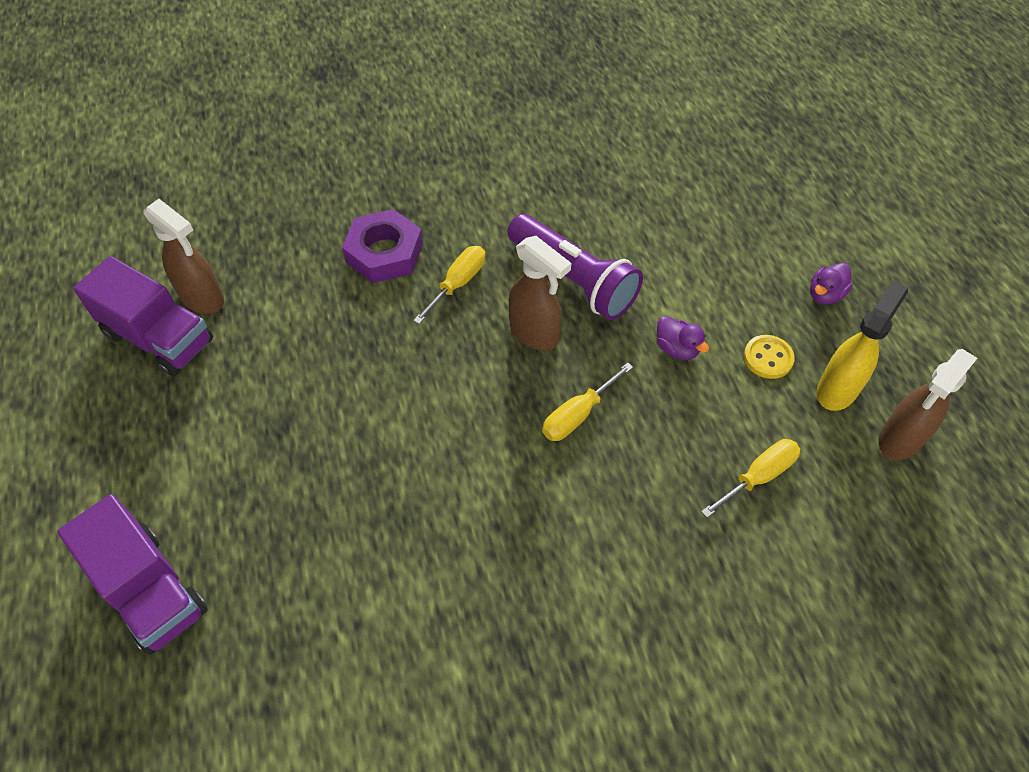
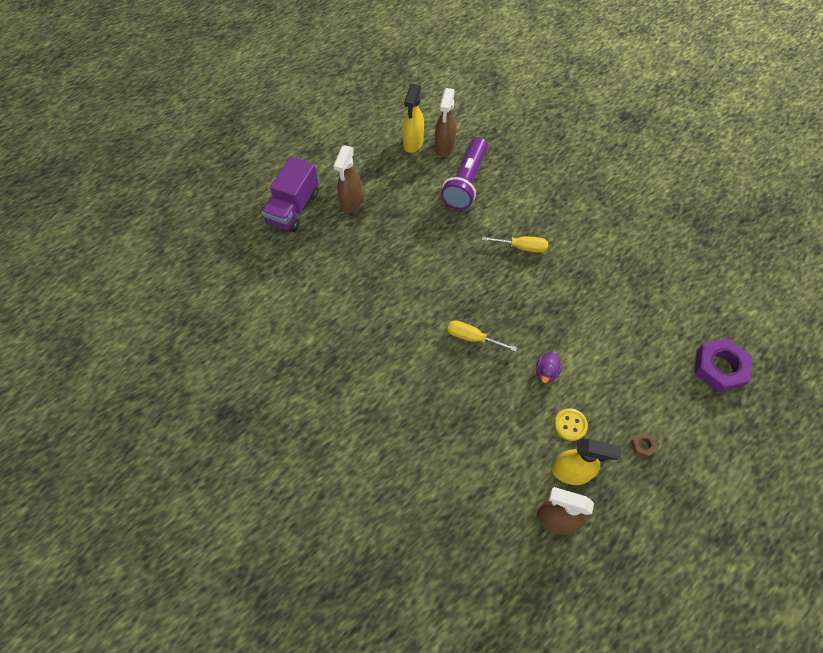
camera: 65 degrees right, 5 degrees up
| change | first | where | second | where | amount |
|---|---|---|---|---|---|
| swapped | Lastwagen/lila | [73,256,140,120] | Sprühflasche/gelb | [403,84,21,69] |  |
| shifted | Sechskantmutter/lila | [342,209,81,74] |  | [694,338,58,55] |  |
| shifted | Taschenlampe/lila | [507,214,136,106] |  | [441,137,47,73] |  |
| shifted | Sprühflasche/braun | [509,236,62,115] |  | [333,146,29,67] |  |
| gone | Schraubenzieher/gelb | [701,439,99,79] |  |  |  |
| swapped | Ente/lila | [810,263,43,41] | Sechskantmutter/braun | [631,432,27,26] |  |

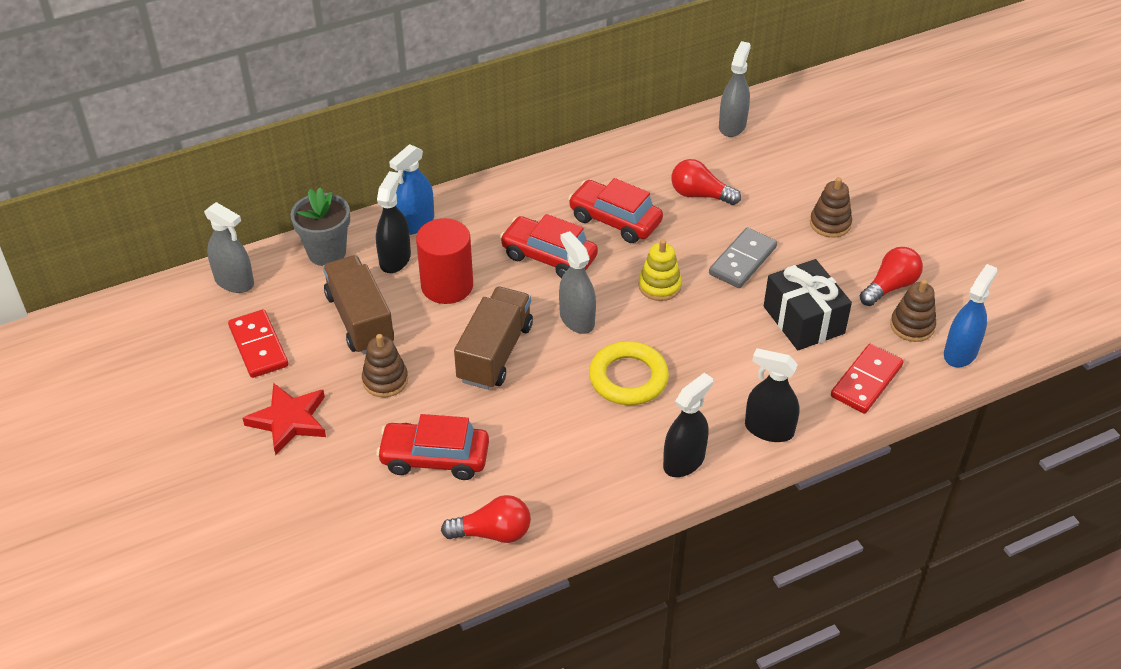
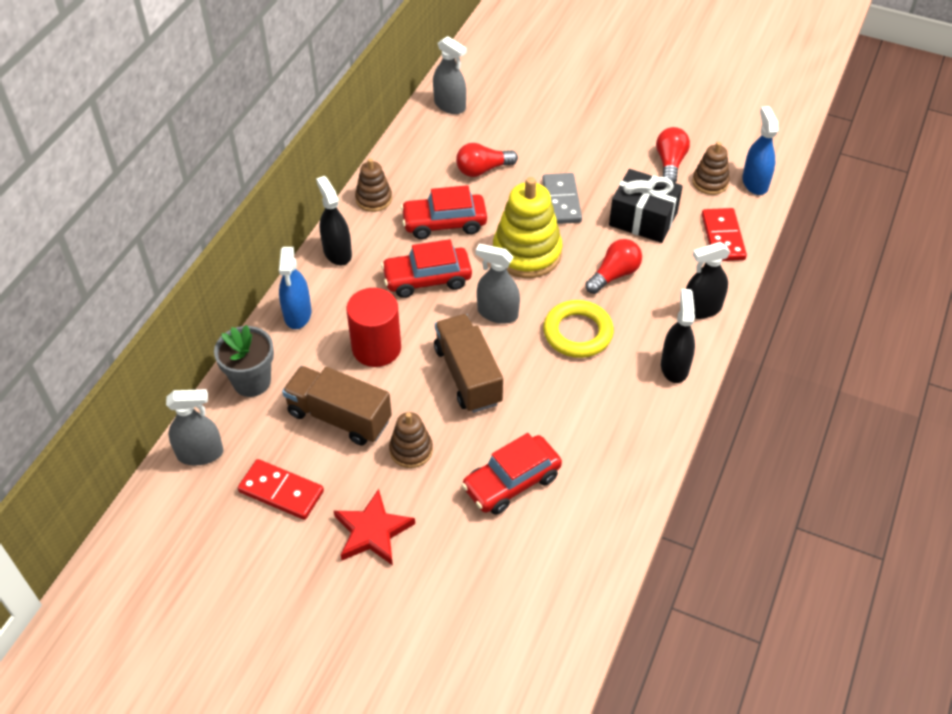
camera: 40 degrees left, 5 degrees up
| change | first | where | second | where | amount |
|---|---|---|---|---|---|
| shifted | Sprühflasche/schwarz | [376,171,35,102] |  | [316,176,36,89] |  |
| shifted | Glühbirne/rot | [441,495,90,48] |  | [585,239,57,55] |  |
| scaled | Stapelspielzeug/gelb | [638,239,44,62] |  | [493,177,69,101] | x1.82 |
| rotated | Sprühflasche/grau | [719,41,32,96] |  | [433,36,34,78] | 150 degrees clockwise |
| shifted | Stapelspielzeug/braun | [810,177,42,61] |  | [355,158,37,54] |  |

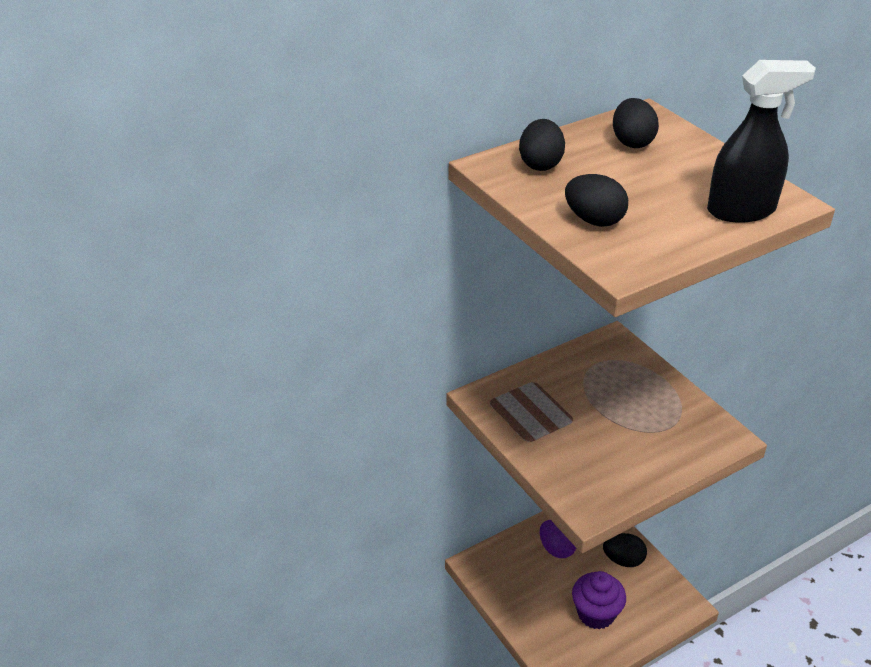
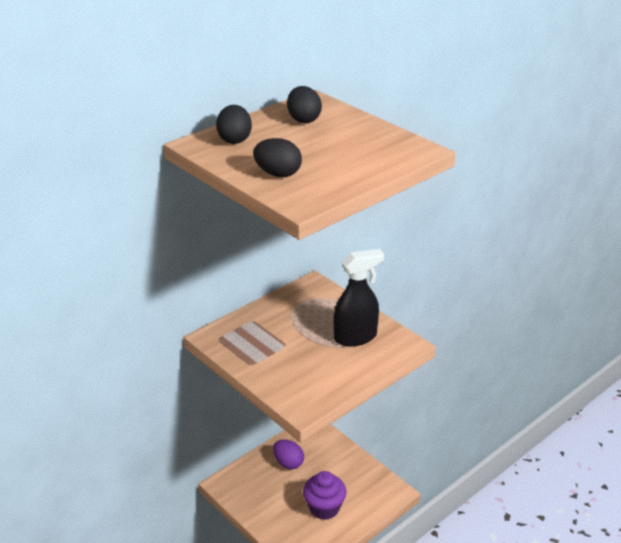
camera: 10 degrees left, 5 degrees down
| change | first | where | second | where | amount |
|---|---|---|---|---|---|
| gone | Ei/schwarz | [603,533,44,34] |  |  |  |
| shifted | Sprühflasche/schwarz | [707,60,109,163] |  | [334,249,50,97] |  |

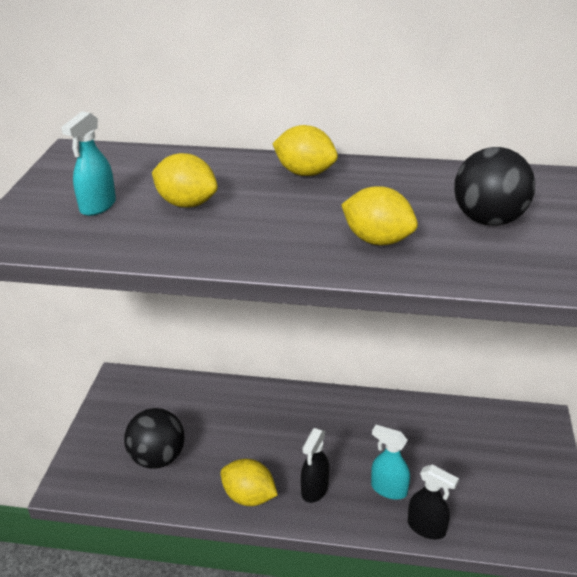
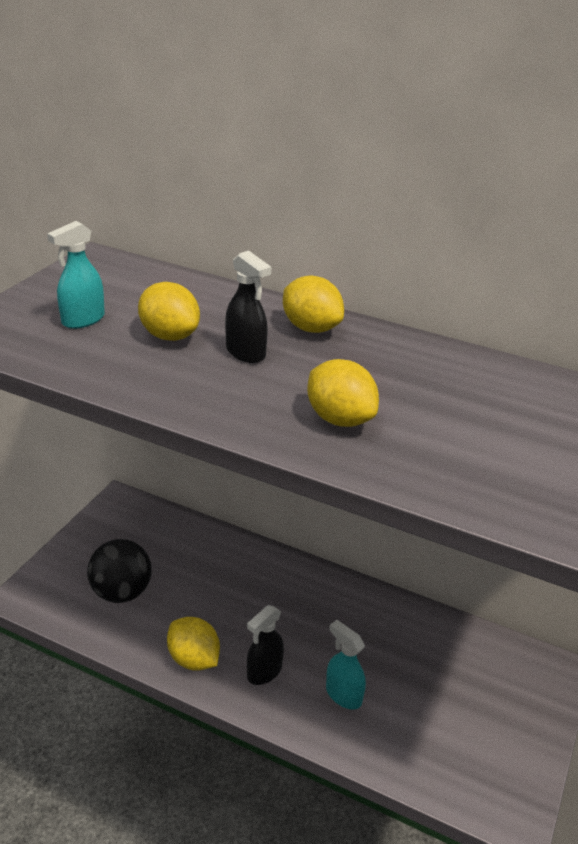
camera: 15 degrees right, 0 degrees up
| change | first | where | second | where | amount |
|---|---|---|---|---|---|
| shifted | Sprühflasche/schwarz | [408,465,51,74] |  | [225,251,46,112] |  |
| gone | Ball/schwarz | [454,147,81,79] |  |  |  |

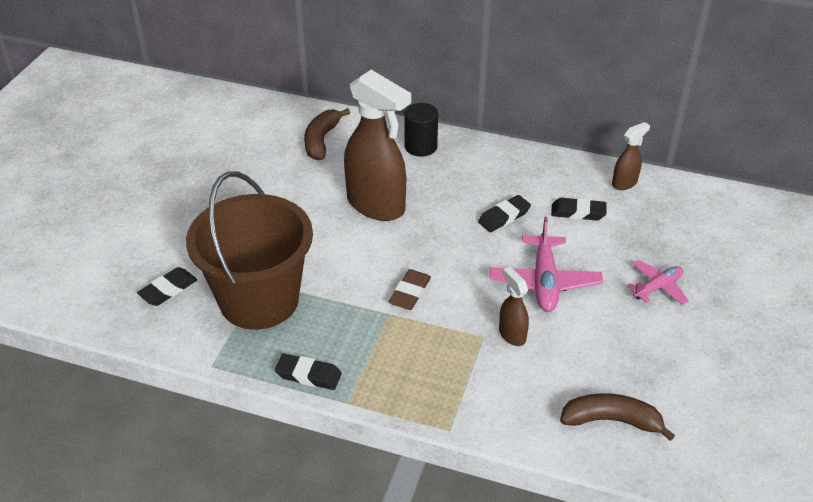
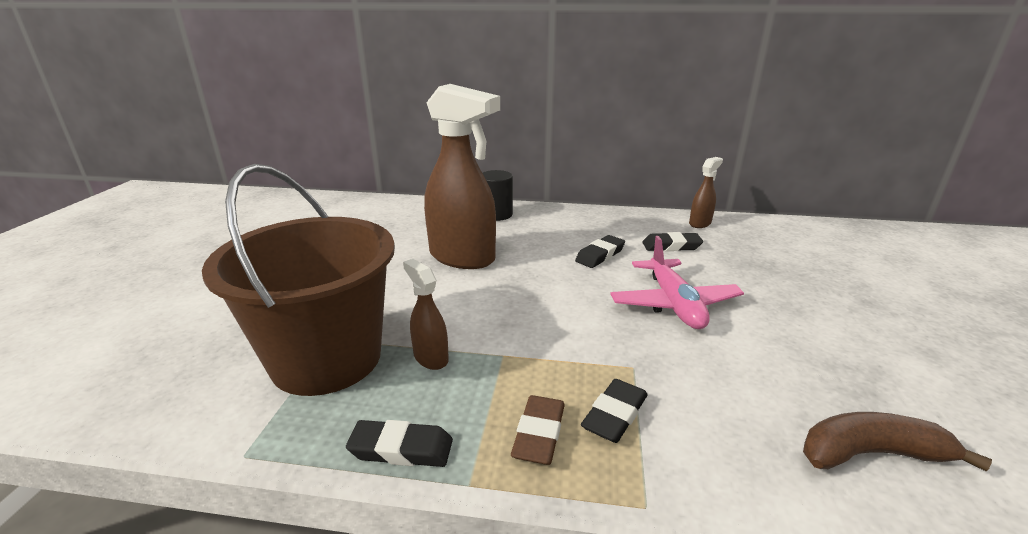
camera: 10 degrees left, 15 degrees down
| change | first | where | second | where | amount |
|---|---|---|---|---|---|
| shifted | Radiergummi/schwarz | [137,267,61,39] |  | [581,379,67,64] |  |
| gone | Banane/braun | [304,108,46,52] |  |  |  |
| shifted | Radiergummi/braun | [389,269,42,41] |  | [511,395,54,70] |  |
| shifted | Sprühflasche/braun | [499,267,30,79] |  | [403,259,46,111] |  |
| gone | Flugzeug/rosa | [627,260,62,45] |  |  |  |

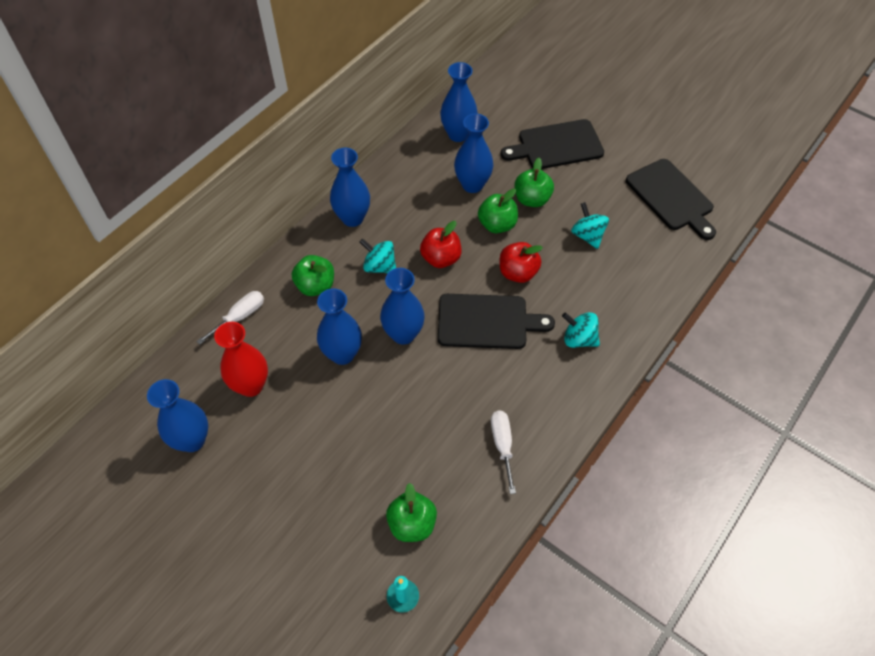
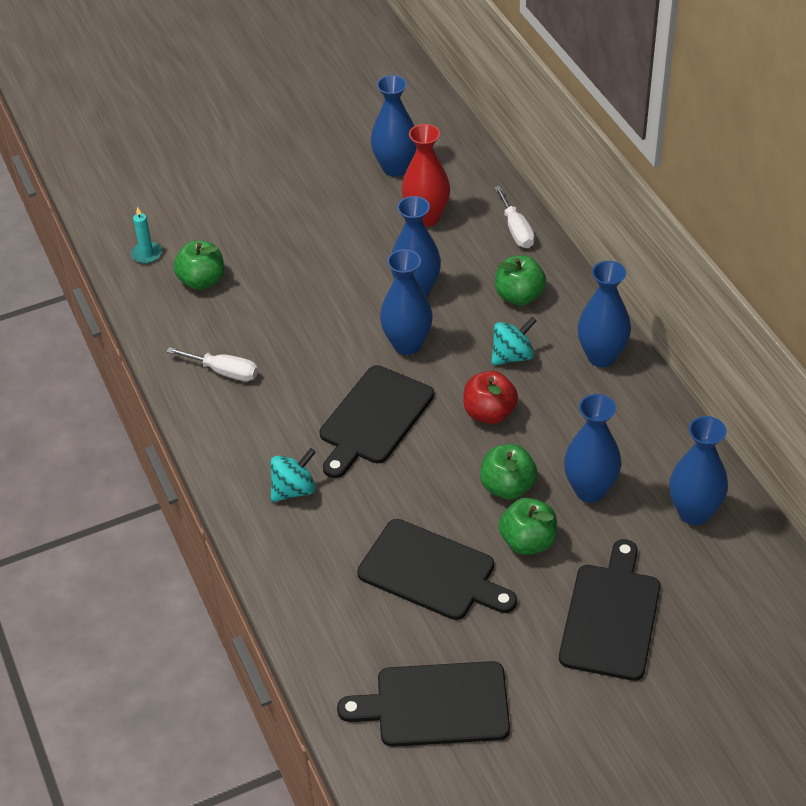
camera: 120 degrees right, 10 degrees down
| change | first | where | second | where | amount |
|---|---|---|---|---|---|
| gone | Apfel/rot | [500,242,43,41] |  |  |  |
| swapped | Kreisel/türkis | [571,202,38,47] | Schneidebrett/schwarz | [357,519,160,101] |  |

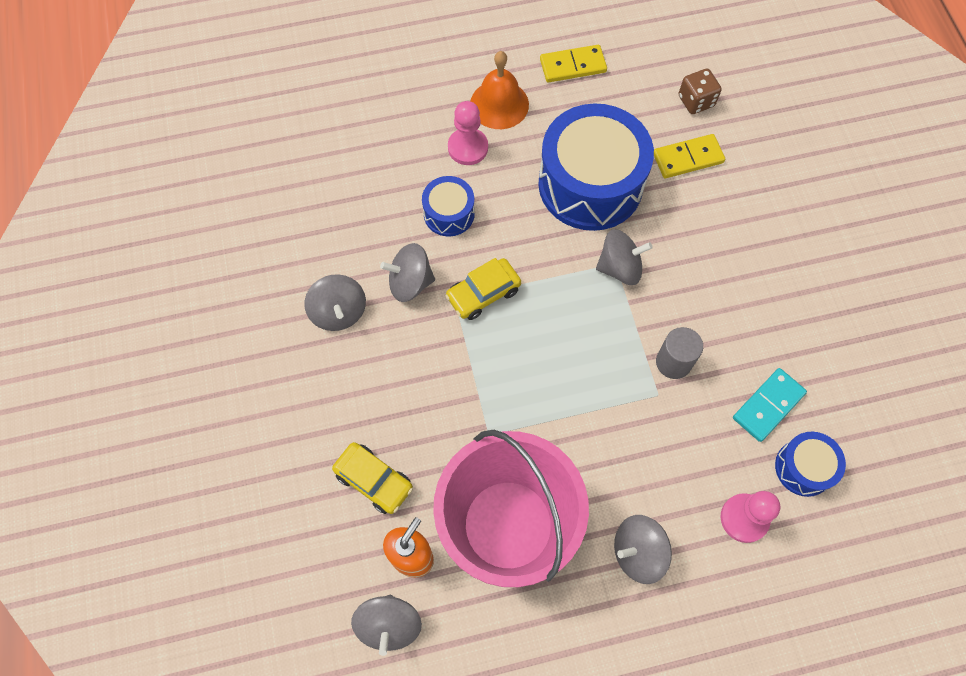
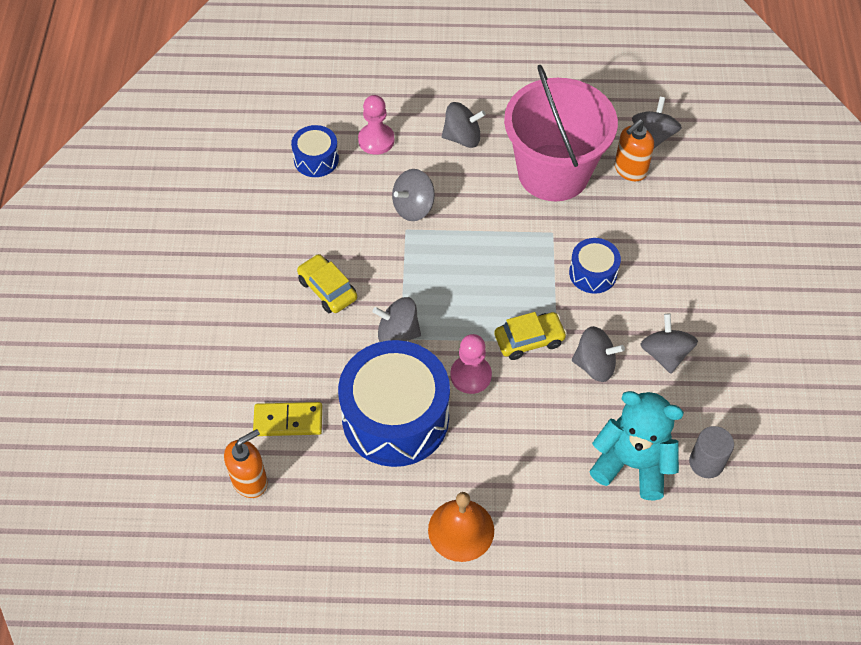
camera: 165 degrees left, 10 degrees down
| change | first | where | second | where | amount |
|---|---|---|---|---|---|
| shifted | Auto/gelb | [332,442,81,72] |  | [297,254,60,59] |  |
| shifted | Trommel/blau | [422,176,53,60] |  | [569,238,52,56] |  |
| shifted | Bauer/rosa | [448,101,40,64] |  | [450,334,42,60] |  |
| gone | Dominostein/gelb | [540,45,67,38] |  |  |  |
| shifted | Vollzylinder/grau | [656,327,47,52] |  | [689,426,45,52] |  |
| swapped | Spielwürfel/braun | [678,69,44,45] | Seifenspender/orange | [224,429,44,69] |  |
| gone | Dominostein/türkis | [733,368,74,74] |  |  |  |
| new |  |  | Kreisel/grau | [392,169,43,52] |  |
| new |  |  | Teddybär/türkis | [589,391,95,110] |  |

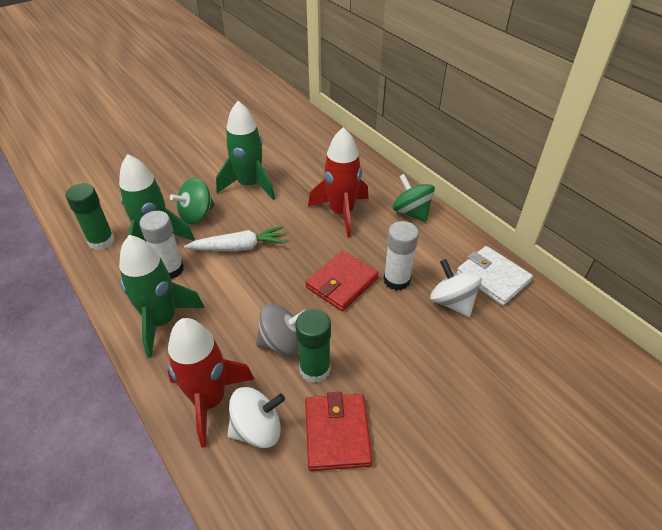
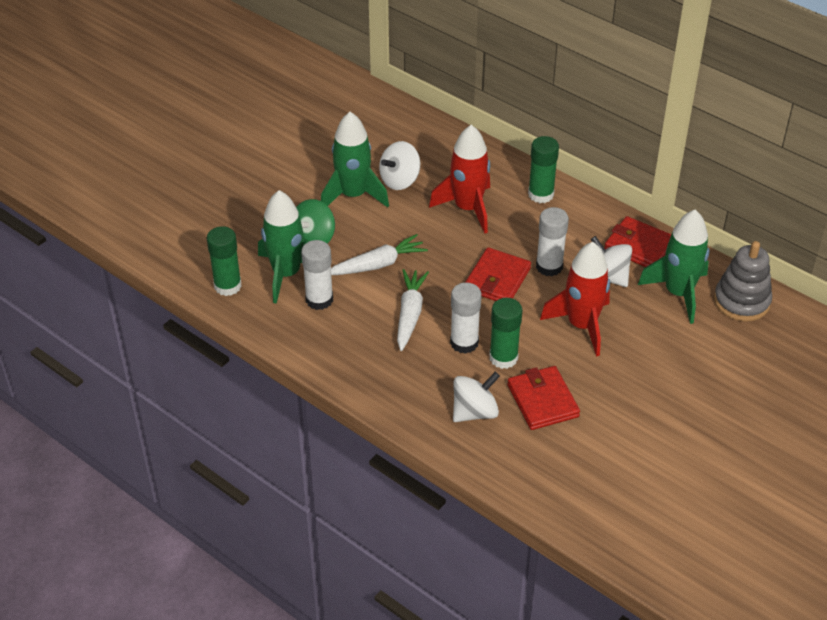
camera: 15 degrees left, 0 degrees up
| change | first | where | second | where | amount |
|---|---|---|---|---|---|
| shifted | Rakete/grün | [119,235,86,123] |  | [638,210,72,114] |  |
| shifted | Rakete/rot | [167,318,87,129] |  | [540,242,70,115] |  |
| swapped | Kreisel/grau | [256,303,49,53] | Klebestift/weiß | [450,282,32,72] |  |
| swapped | Kreisel/grün | [393,174,42,48] | Klebestift/grün | [528,136,31,67] |  |
| repainted | Geldbörse/weiß | [457,246,76,60] | Geldbörse/rot | [604,216,67,51] |  |
| new |  |  | Kreisel/weiß | [379,141,41,49] |  |
| new |  |  | Karotte/weiß | [397,269,32,82] |  |
| new |  |  | Stapelspielzeug/grau | [714,241,58,81] |  |

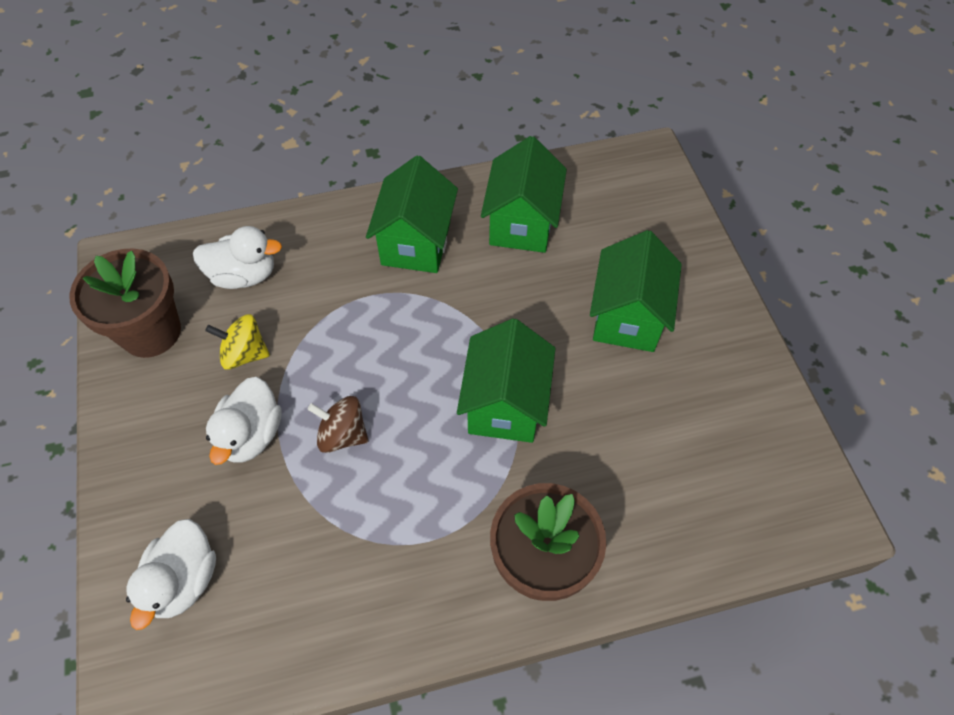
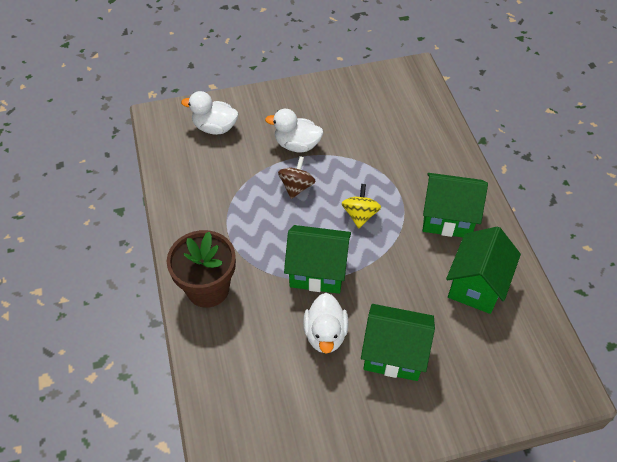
camera: 90 degrees right, 5 degrees down
| change | first | where | second | where | amount |
|---|---|---|---|---|---|
| gone | Blumentopf/braun | [69,248,112,110] |  |  |  |
| shifted | Ente/weiß | [193,226,89,63] |  | [303,293,46,61] |  |
| shifted | Kreisel/gelb | [205,314,65,56] |  | [342,184,39,44] |  |
| rotated | Haus/grün | [481,136,86,117] |  | [446,226,75,88] | 75 degrees counterclockwise |

